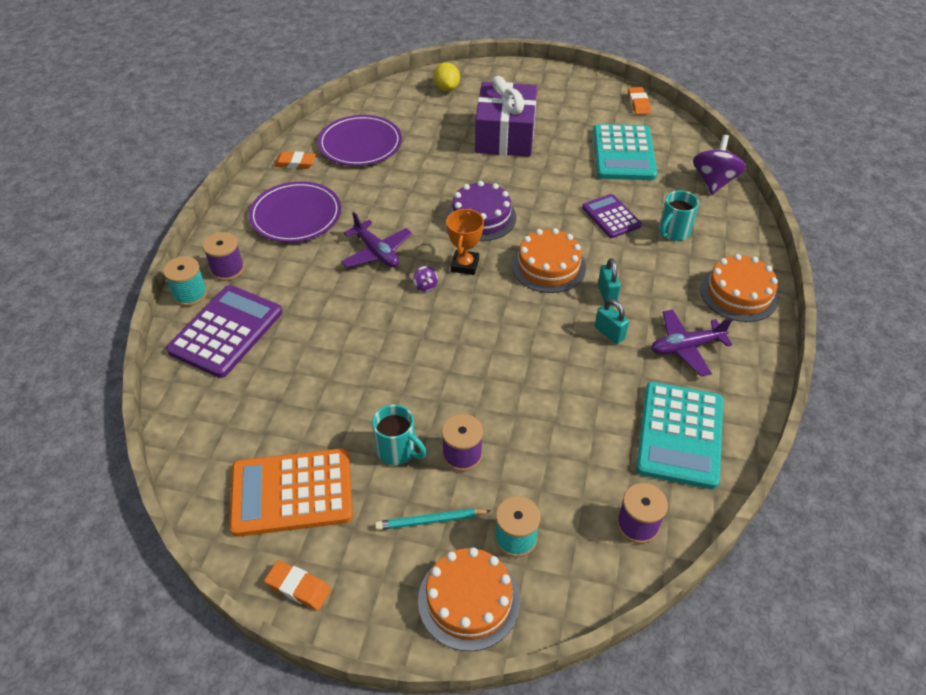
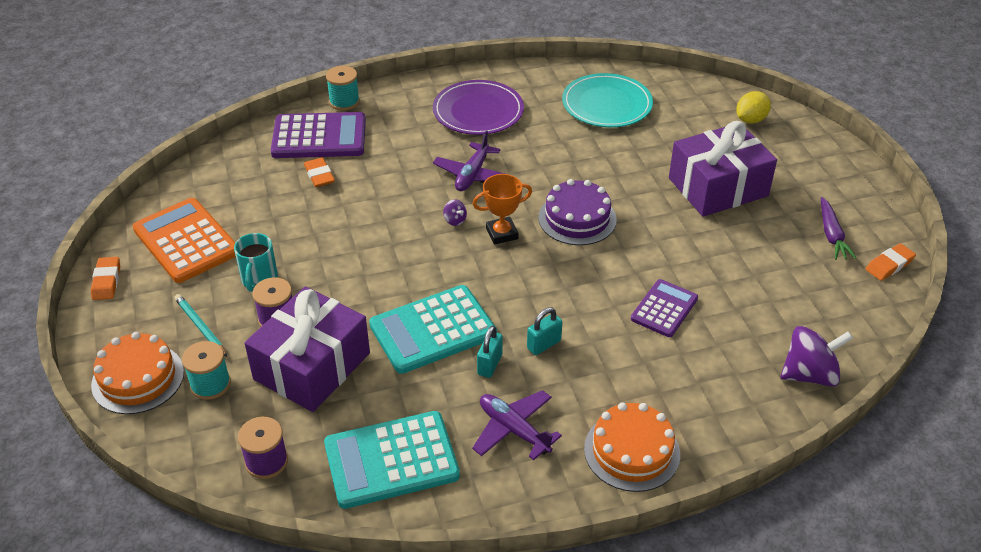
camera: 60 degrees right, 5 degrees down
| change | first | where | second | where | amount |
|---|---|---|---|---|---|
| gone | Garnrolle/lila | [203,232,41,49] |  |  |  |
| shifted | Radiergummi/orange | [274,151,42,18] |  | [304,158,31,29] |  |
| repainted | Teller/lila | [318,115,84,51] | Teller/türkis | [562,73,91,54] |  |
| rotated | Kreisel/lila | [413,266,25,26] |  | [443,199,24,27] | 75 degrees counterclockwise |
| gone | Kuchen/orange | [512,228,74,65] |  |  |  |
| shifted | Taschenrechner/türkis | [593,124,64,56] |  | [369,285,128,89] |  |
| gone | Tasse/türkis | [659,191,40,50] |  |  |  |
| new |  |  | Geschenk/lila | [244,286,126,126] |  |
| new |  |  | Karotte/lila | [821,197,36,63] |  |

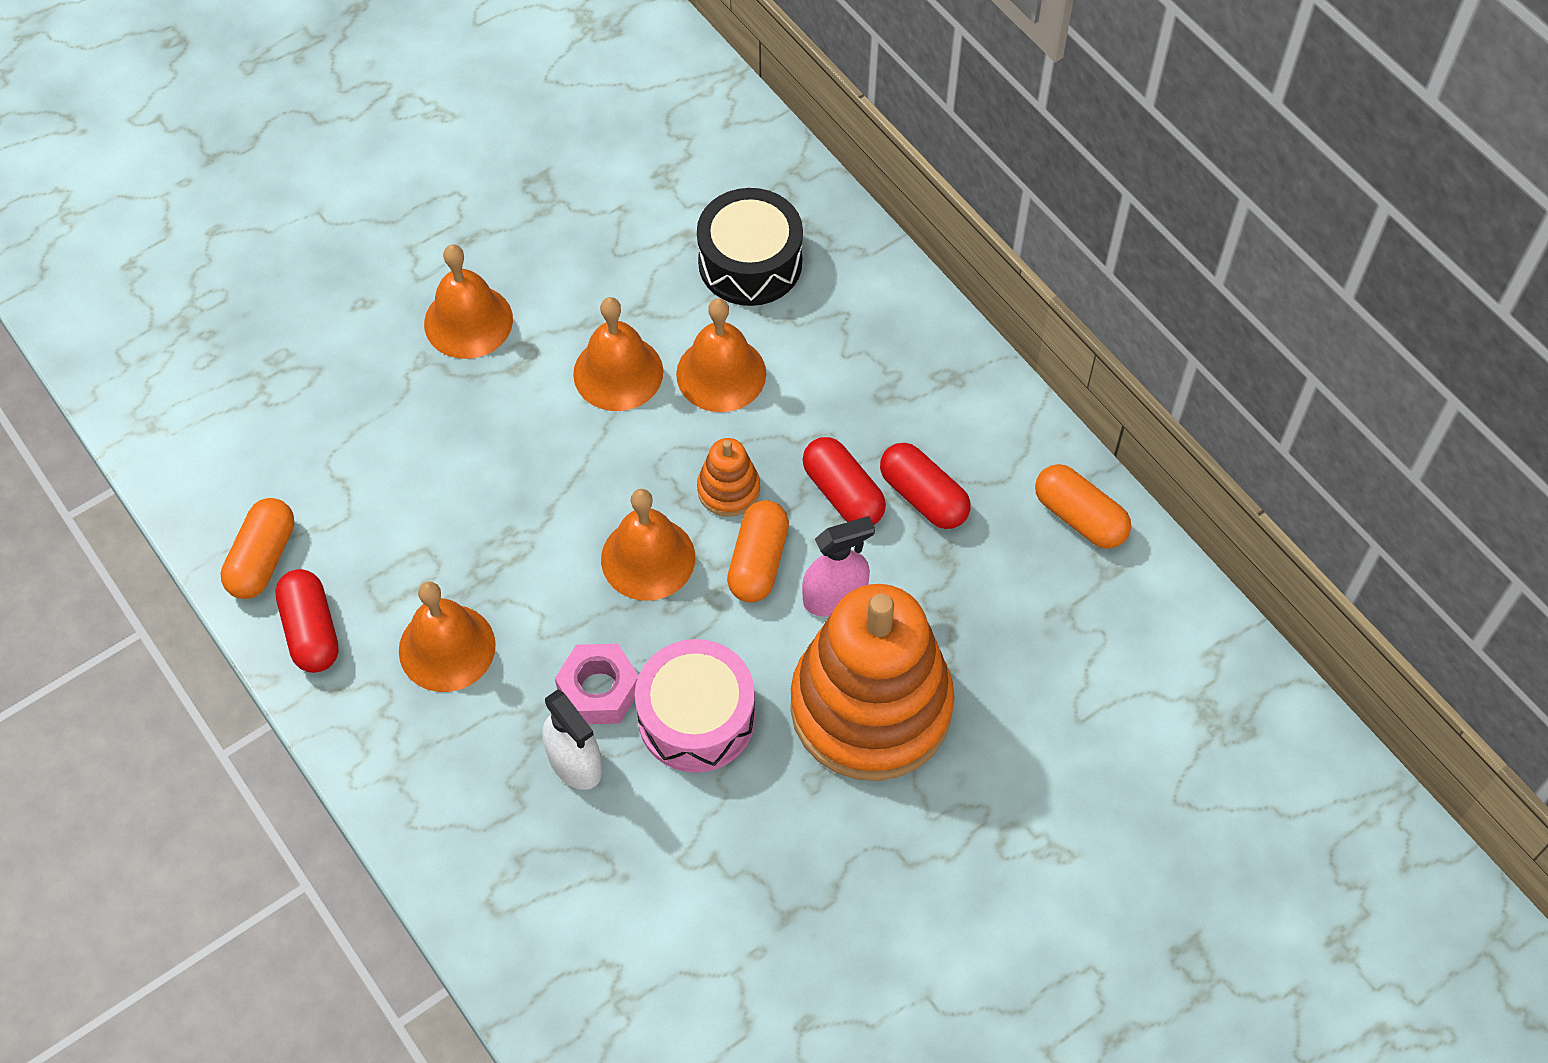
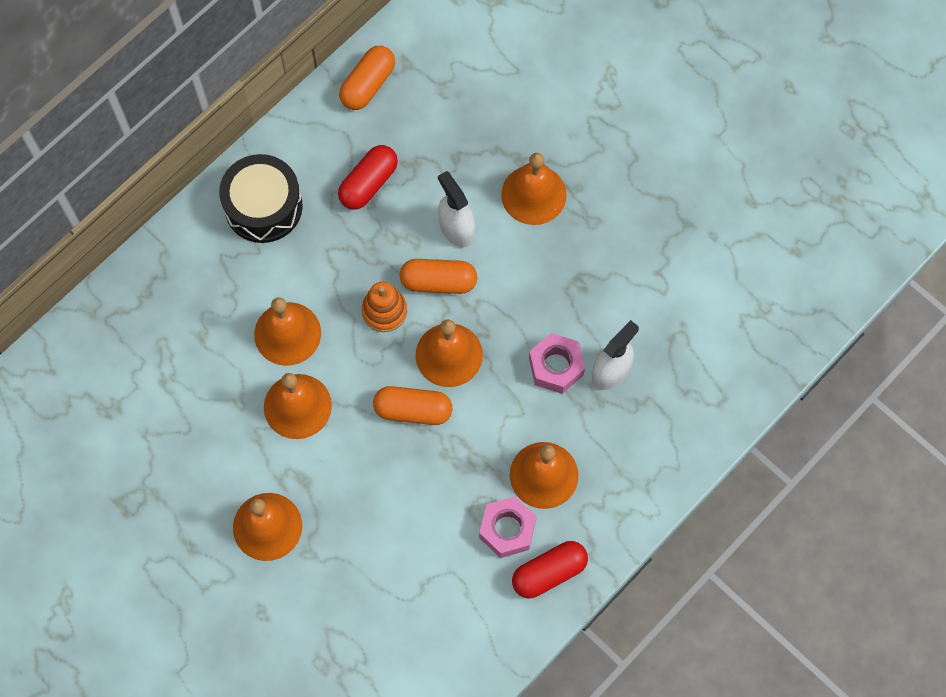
camera: 100 degrees left, 10 degrees up
| change | first | where | second | where | amount |
|---|---|---|---|---|---|
| shifted | Kapsel/orange | [221,498,73,101] |  | [373,386,79,39] |  |
| gone | Trommel/rosa | [635,639,120,134] |  |  |  |
| shifted | Trommel/schwarz | [697,188,106,118] |  | [219,154,84,89] |  |
| swapped | Stapelspielzeug/orange | [790,584,164,197] | Glocke/orange | [501,153,66,72] |  |
| gone | Kapsel/rot | [802,437,84,88] |  |  |  |
| repainted | Sprühflasche/rosa | [802,516,73,100] | Sprühflasche/weiß | [438,171,37,76] |  |
| new |  |  | Sechskantmutter/rosa | [479,496,58,62] |  |

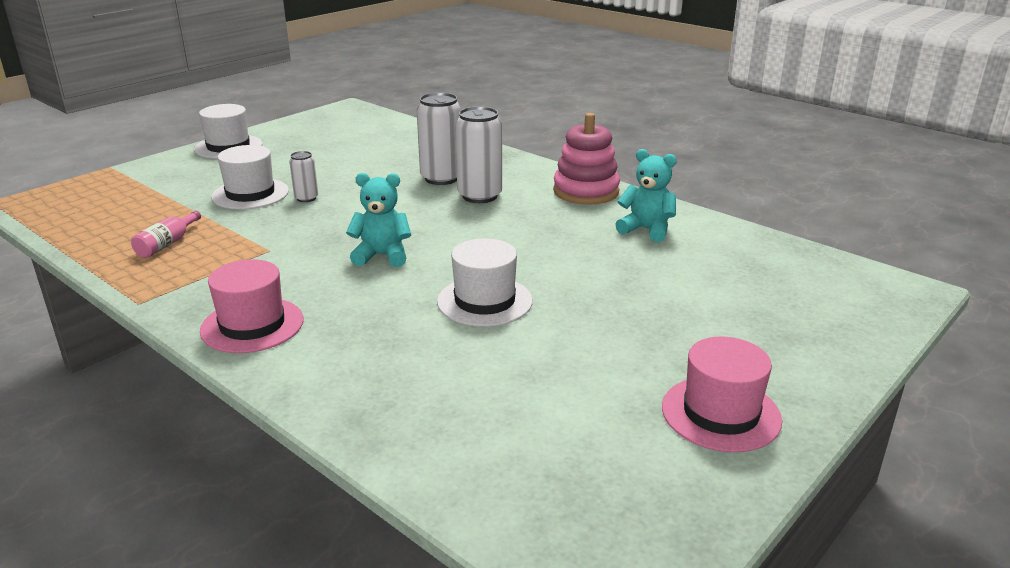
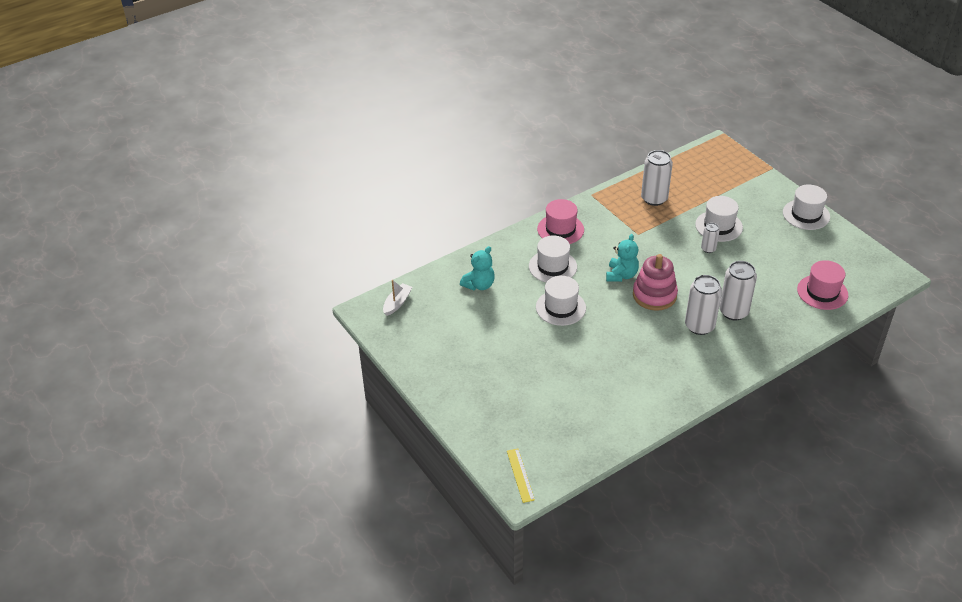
camera: 105 degrees right, 15 degrees up
| change | first | where | second | where | amount |
|---|---|---|---|---|---|
| swapped | Flasche/rosa | [131,210,70,48] | Dose/weiß | [641,150,32,56] |  |
| shifted | Stapelspielzeug/rosa | [553,113,67,92] |  | [633,254,45,57] |  |
| shifted | Teddybär/türkis | [615,149,62,93] |  | [460,246,35,44] |  |
| shifted | Hut/rosa | [662,336,120,116] |  | [797,260,51,50] |  |
| new |  |  | Boot/weiß | [383,280,29,36] |  |
| new |  |  | Lineal/gelb | [507,449,28,54] |  |
| new |  |  | Hut/weiß | [529,235,48,47] |  |

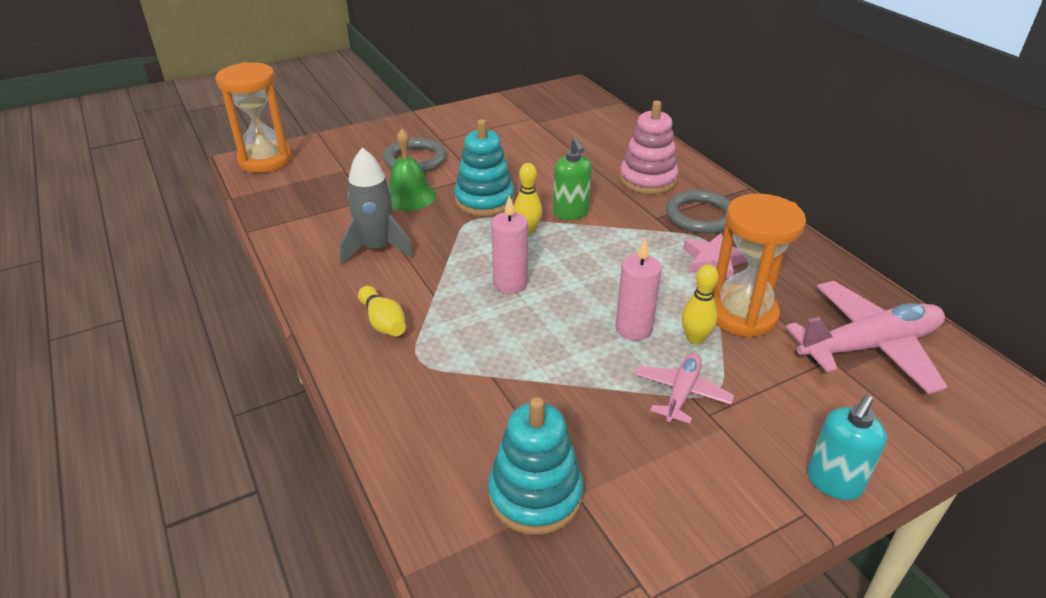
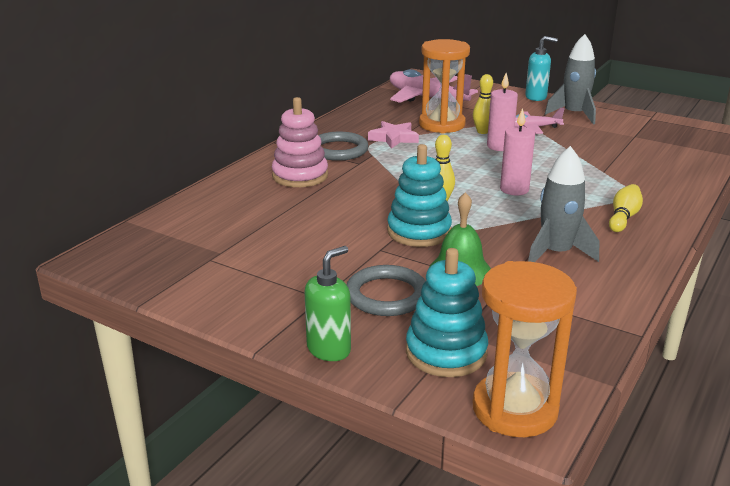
camera: 120 degrees left, 10 degrees down
| change | first | where | second | where | amount |
|---|---|---|---|---|---|
| shifted | Stapelspielzeug/türkis | [488,397,95,138] |  | [406,248,82,129] |  |
| shifted | Seifenspender/grün | [553,137,39,83] |  | [304,246,47,115] |  |
| new |  |  | Rakete/grau | [545,34,51,91] |  |

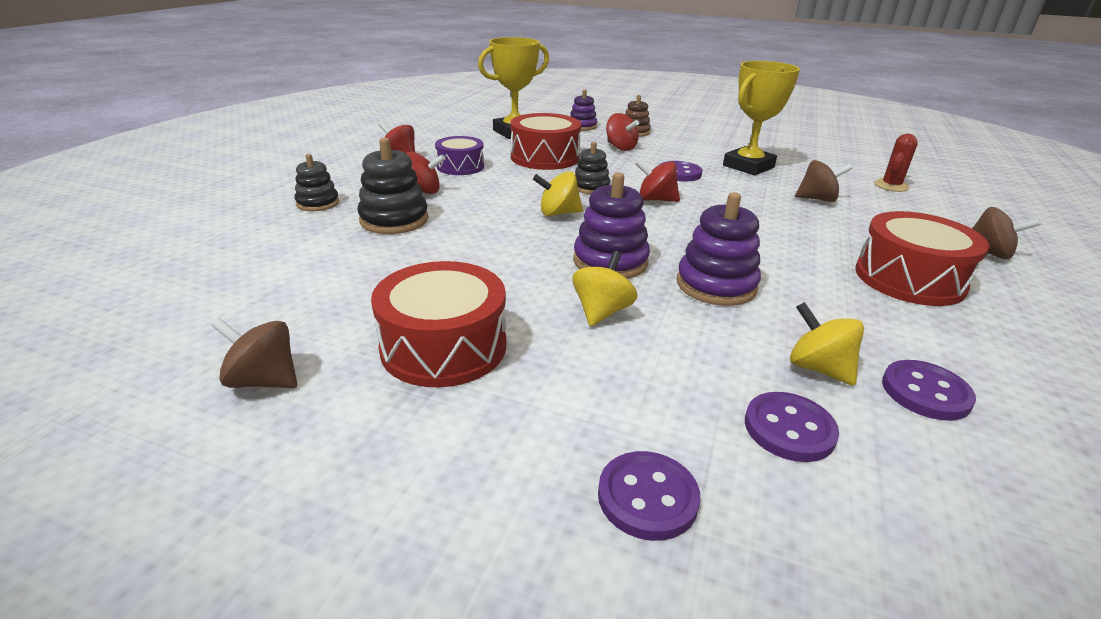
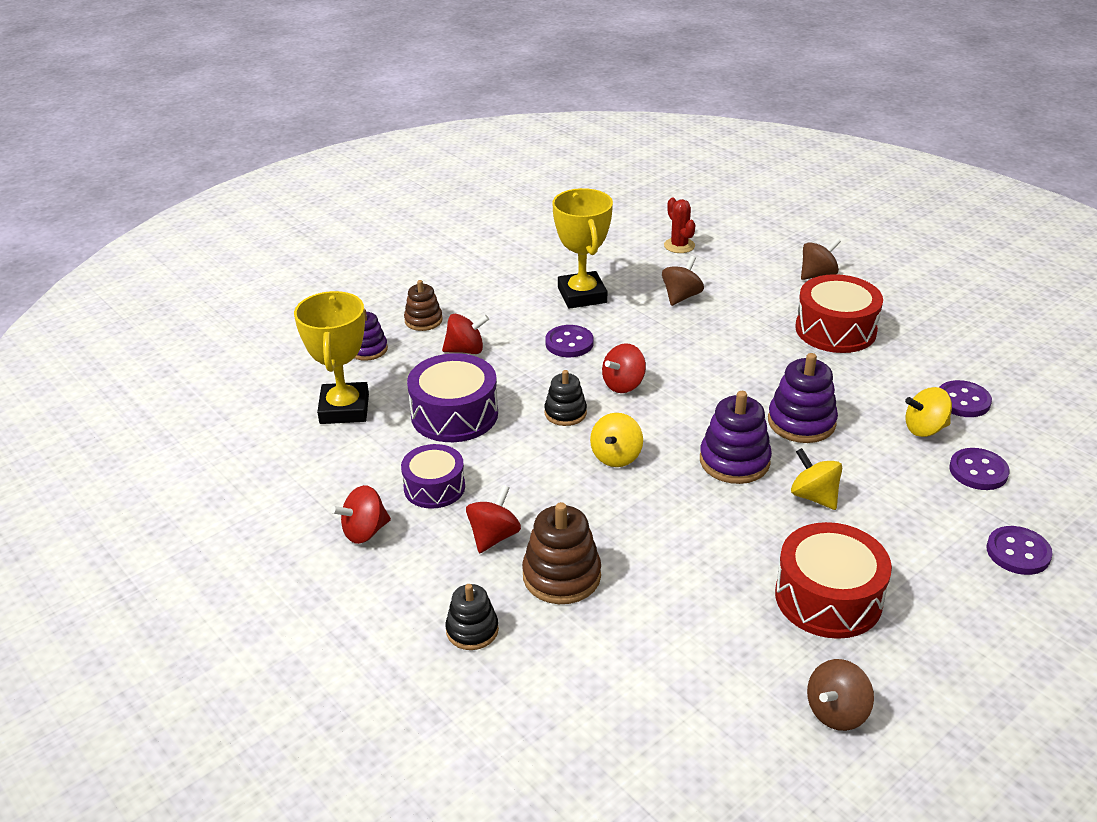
camera: 60 degrees left, 5 degrees up
| change | first | where | second | where | amount |
|---|---|---|---|---|---|
| repainted | Stapelspielzeug/schwarz | [357,137,71,97] | Stapelspielzeug/braun | [522,502,79,102] |  |
| repainted | Trommel/rot | [511,113,70,57] | Trommel/lila | [407,353,91,89] |  |

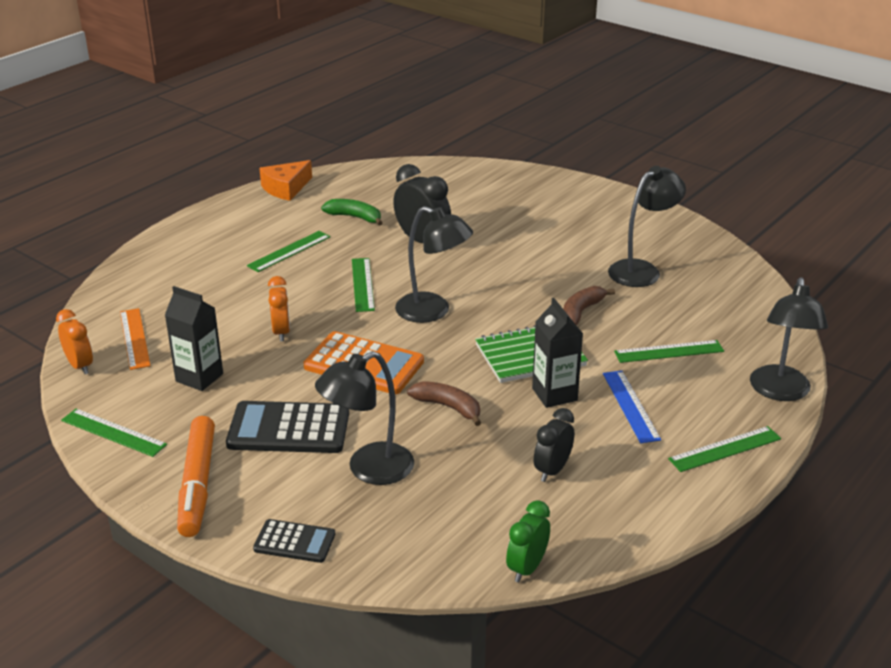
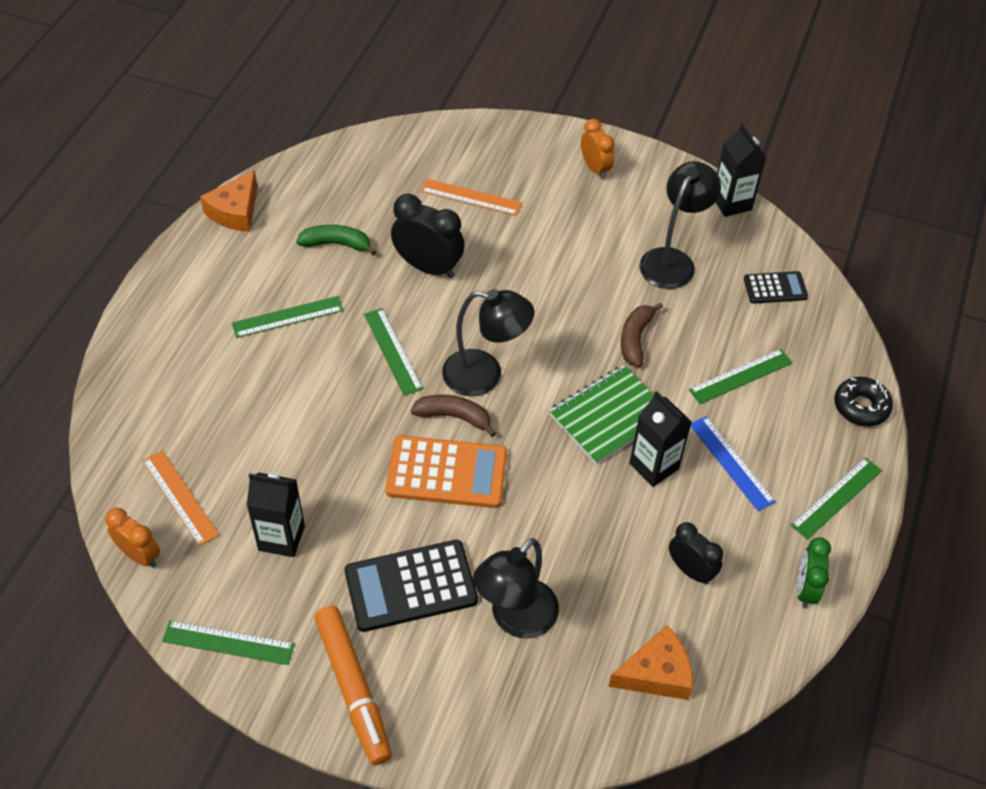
camera: 20 degrees left, 20 degrees up
| change | first | where | second | where | amount |
|---|---|---|---|---|---|
| rotated | Lineal/grün | [247,231,83,41] |  | [232,296,111,42] | 45 degrees clockwise |
| shifted | Taschenrechner/schwarz | [253,519,82,44] |  | [744,271,64,33] |  |
| shifted | Wecker/orange | [268,276,22,65] |  | [581,119,34,60] |  |
| shifted | Banane/braun | [407,381,74,45] |  | [411,395,85,42] |  |
| shifted | Wecker/grün | [506,500,44,83] |  | [797,537,34,71] |  |
| rotated | Wecker/schwarz | [534,408,40,74] |  | [669,522,54,63] | 120 degrees clockwise |
| swapped | Lampe/schwarz | [750,277,78,124] | Donut/schwarz | [834,377,59,49] |  |
| new |  |  | Lineal/orange | [420,179,102,37] |  |
| new |  |  | Käse/orange | [608,625,85,75] |  |
| new |  |  | Getränkekarton/schwarz | [716,123,50,94] |  |

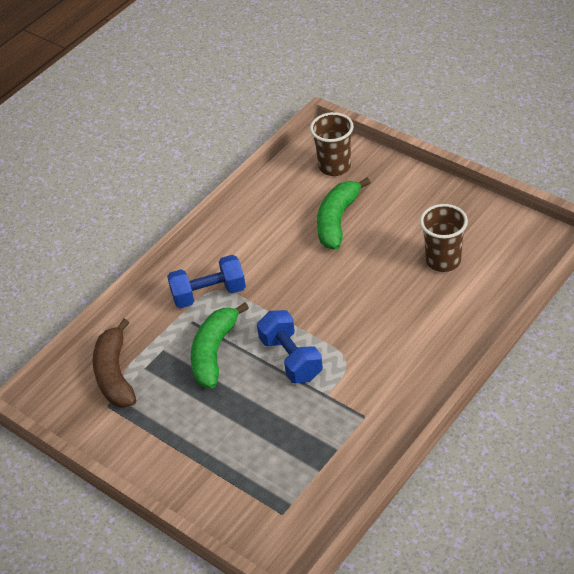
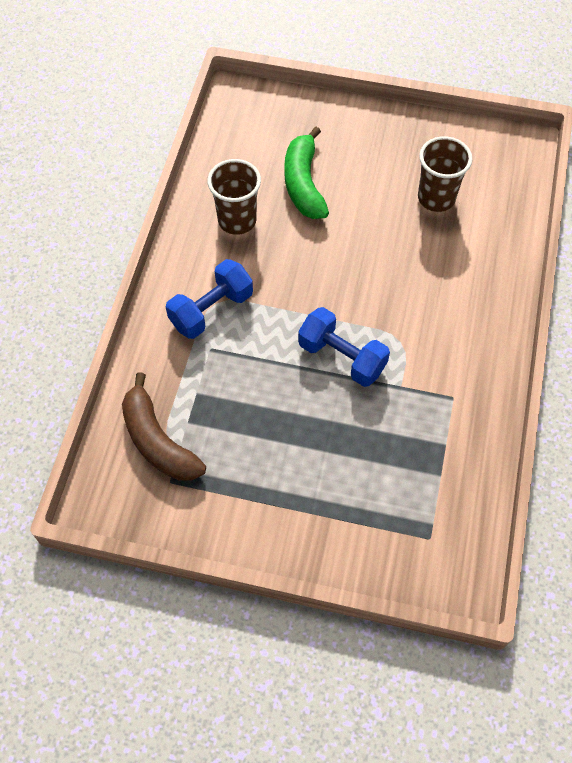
camera: 30 degrees left, 15 degrees up
| change | first | where | second | where | amount |
|---|---|---|---|---|---|
| gone | Banane/grün | [191,302,58,86] |  |  |  |
| shifted | Becher/braun | [310,112,44,64] |  | [207,159,54,76] |  |

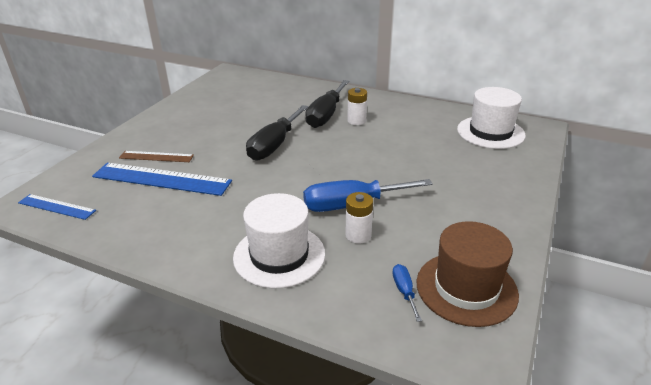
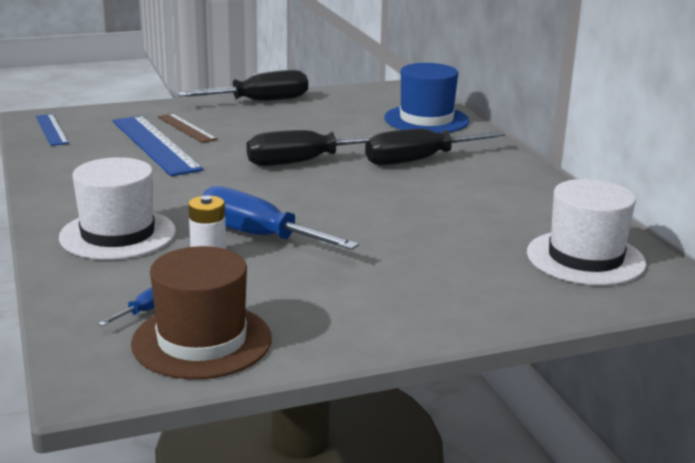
camera: 45 degrees right, 10 degrees down
| change | first | where | second | where | amount |
|---|---|---|---|---|---|
| gone | Batterie/weiß | [347,88,20,37] |  |  |  |
| new |  |  | Schraubenzieher/schwarz | [178,70,130,31] |  |
| new |  |  | Hut/blau | [384,63,85,70] |  |

